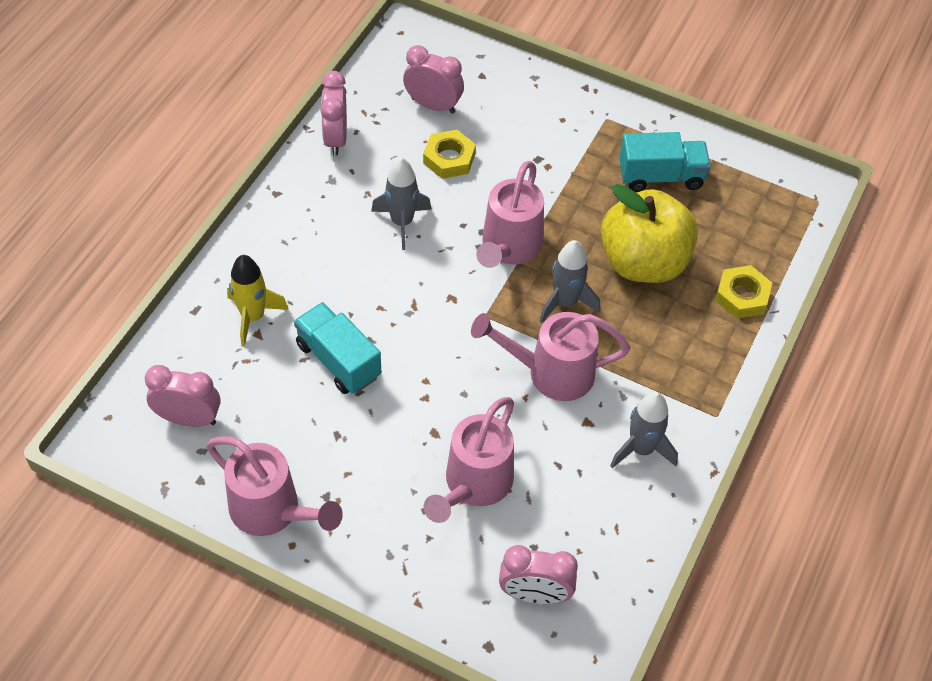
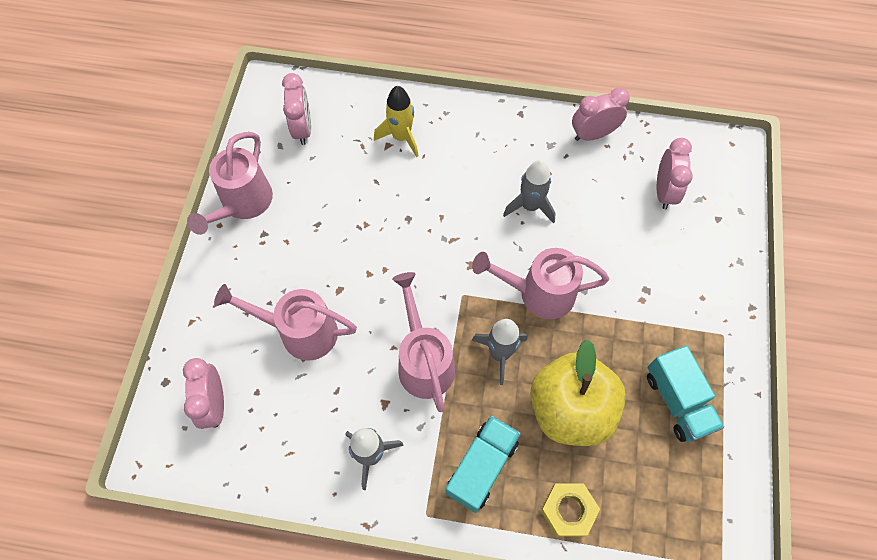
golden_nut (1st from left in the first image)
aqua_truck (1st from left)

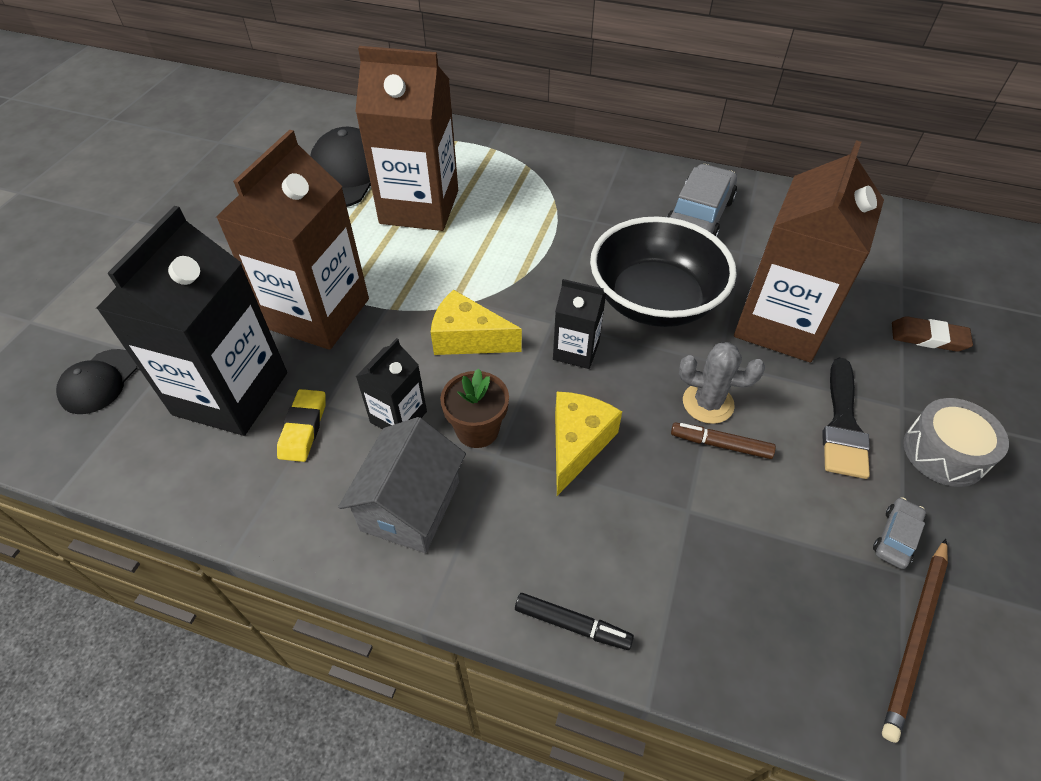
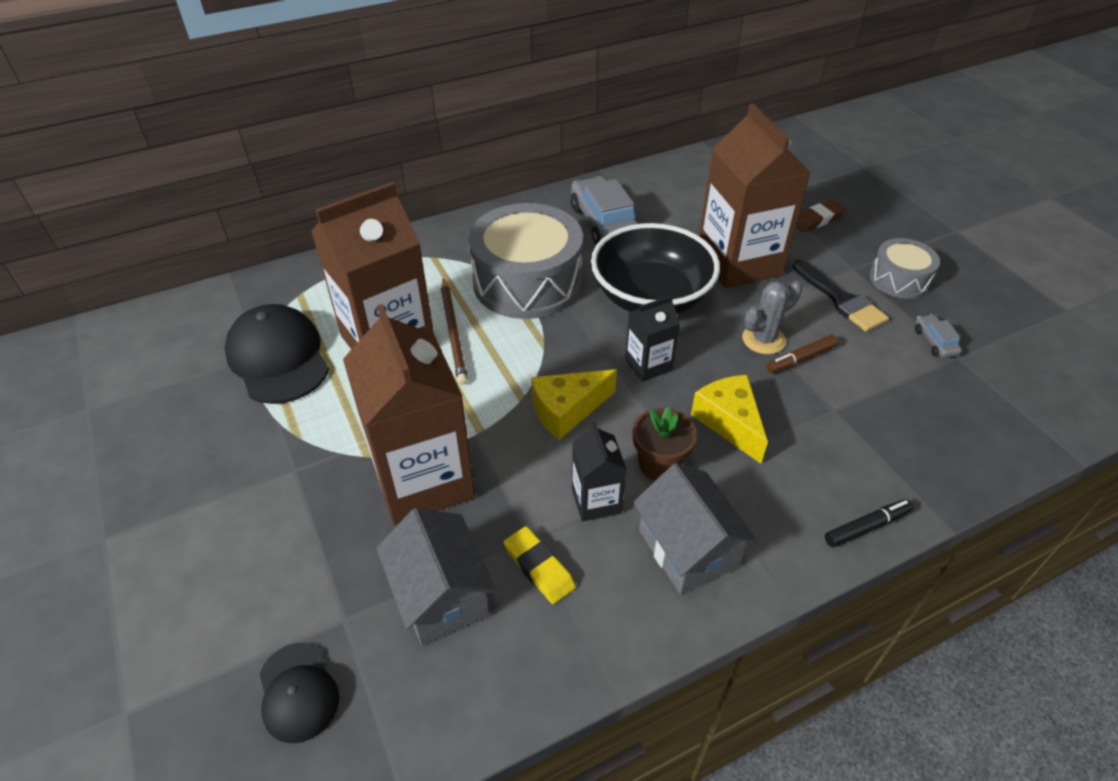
gray_snare_drum (1st from left)
brown_pencil
gray_cottage (1st from left)

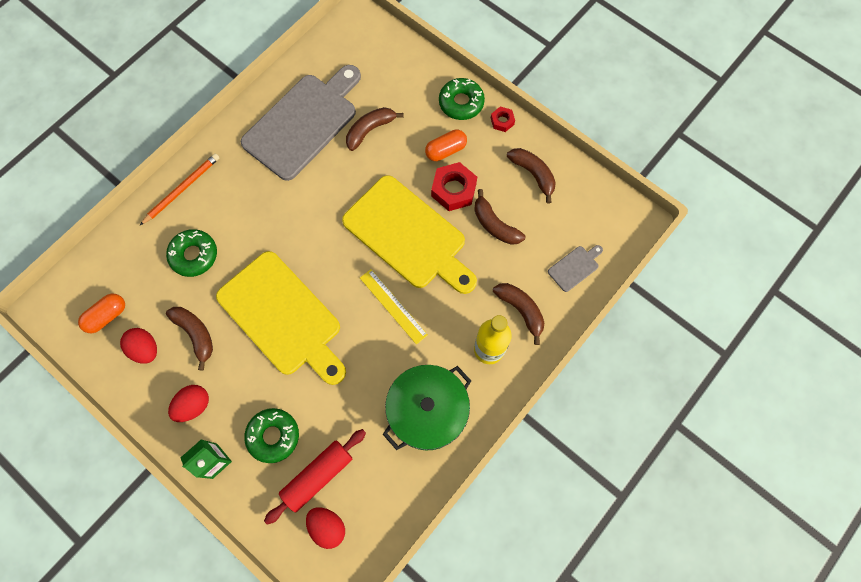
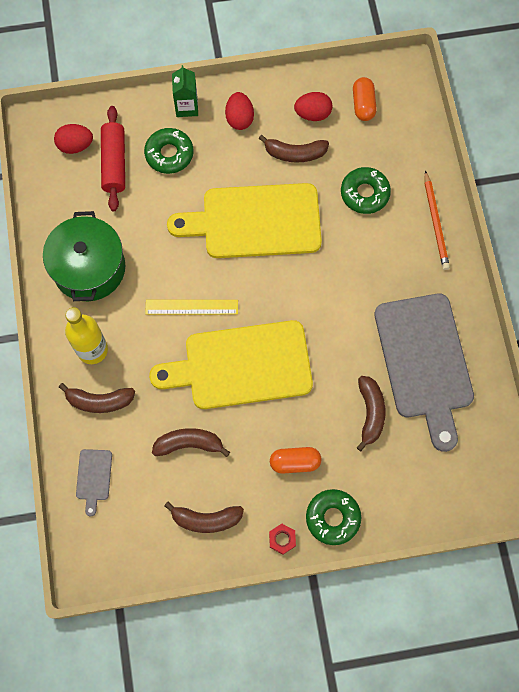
red_nut (1st from left in the first image)
orange-coloured_capsule (1st from left)

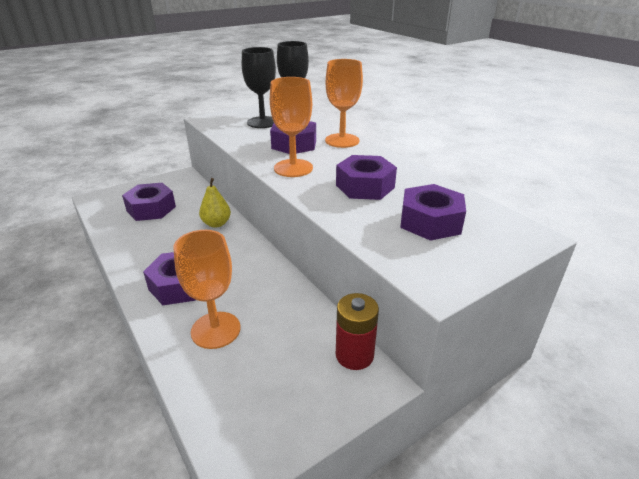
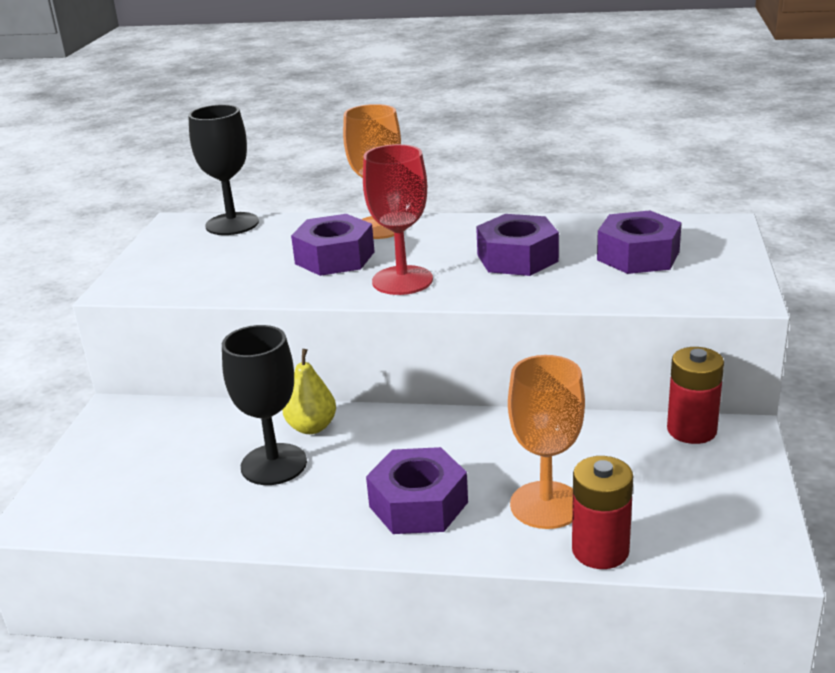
violet_nut (1st from left in the first image)
red_AA_battery (1st from left)
jet-black_chalice (2nd from left)
red_chalice

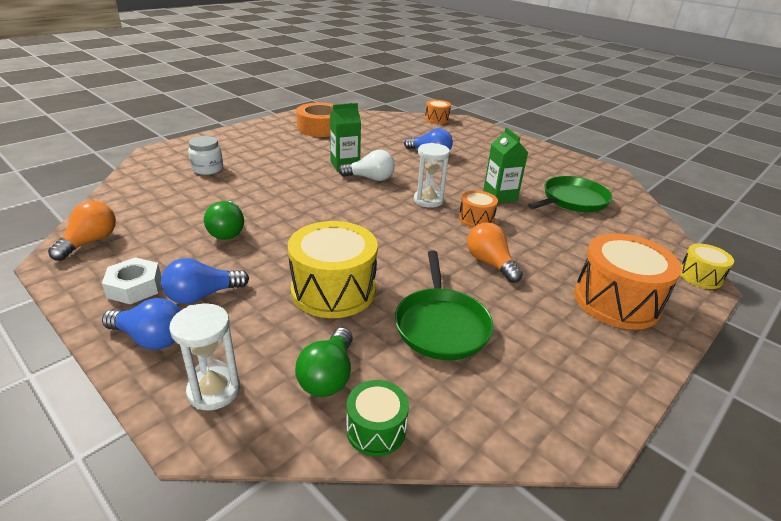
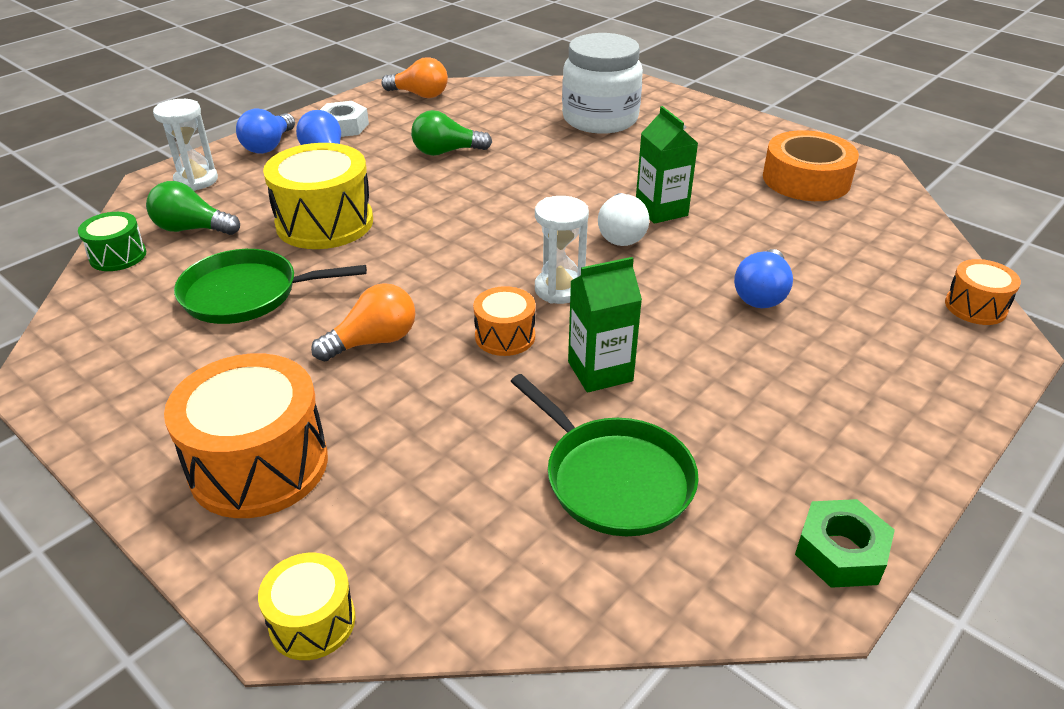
emerald_nut
white_jar

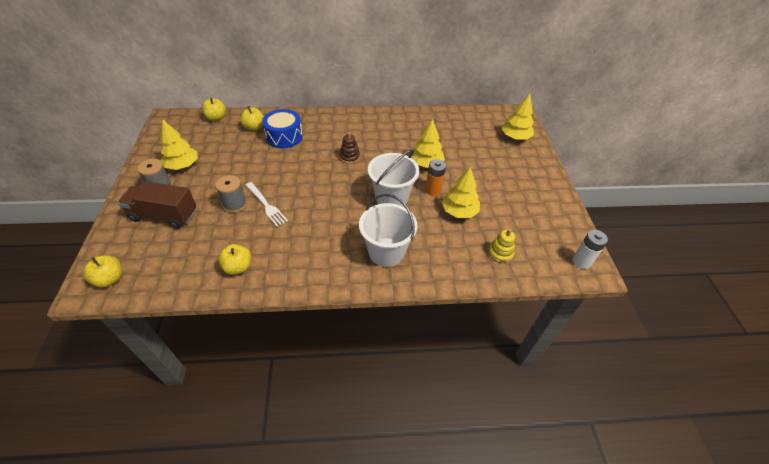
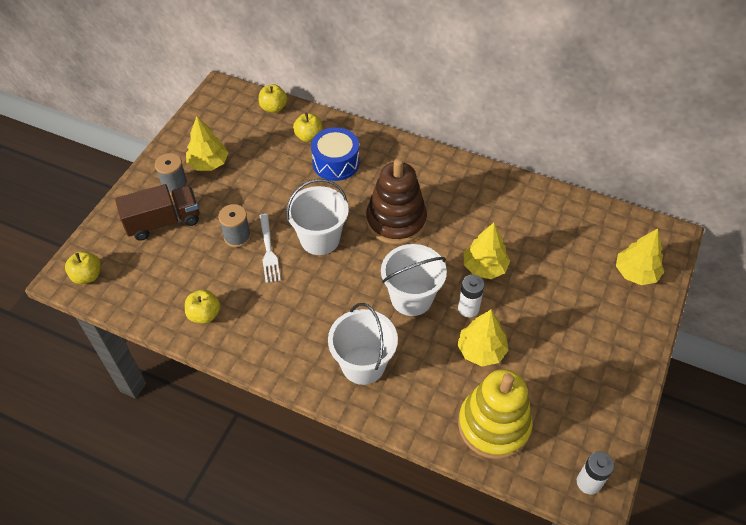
white_sand_bucket (1st from left)
white_AA_battery (1st from left)
brown_truck
brown_ring_stacker
golden_ring_stacker

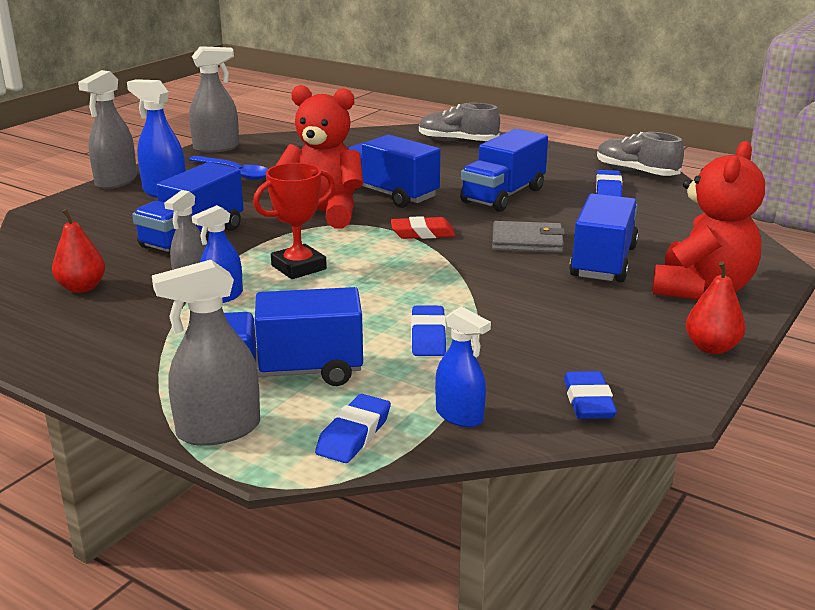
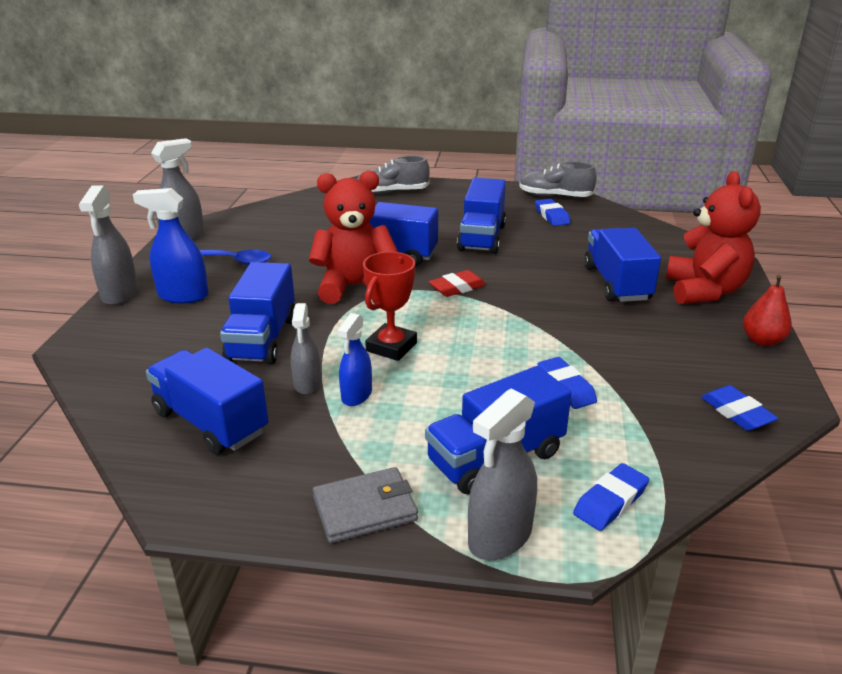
cobalt_spray_bottle (3rd from left in the first image)
gray_billfold
cobalt_truck (1st from left)
cobalt_eraser (3rd from left)

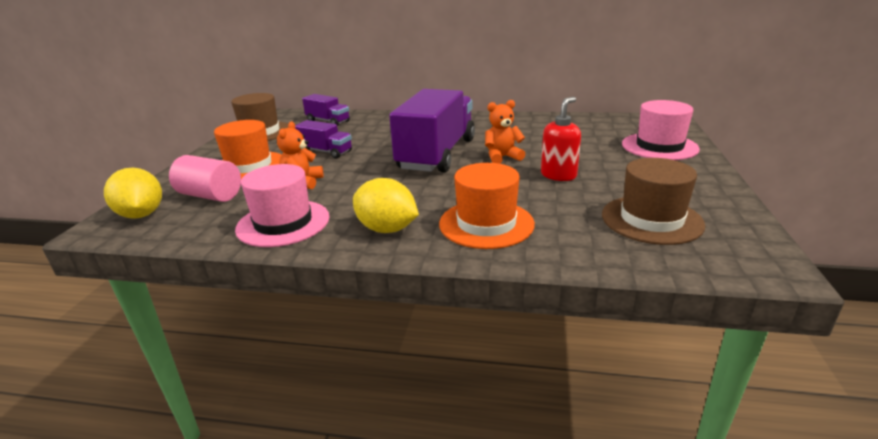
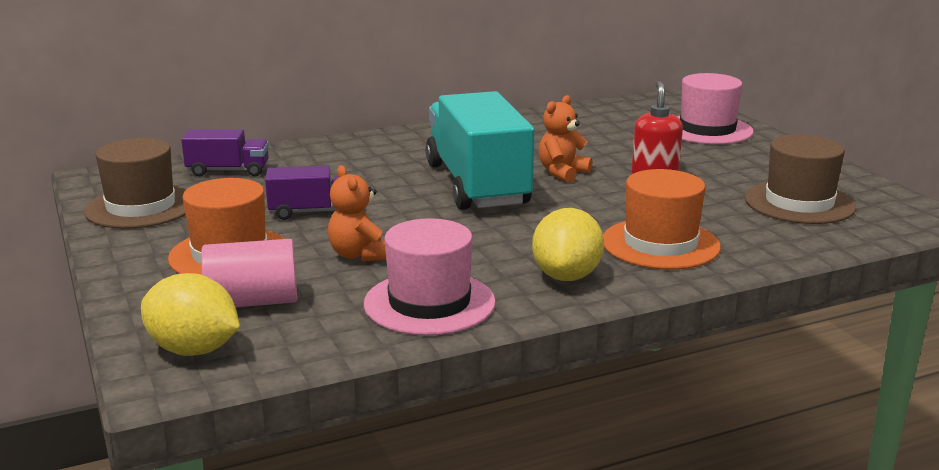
aqua_truck
golden_toy_lemon (2nd from left)

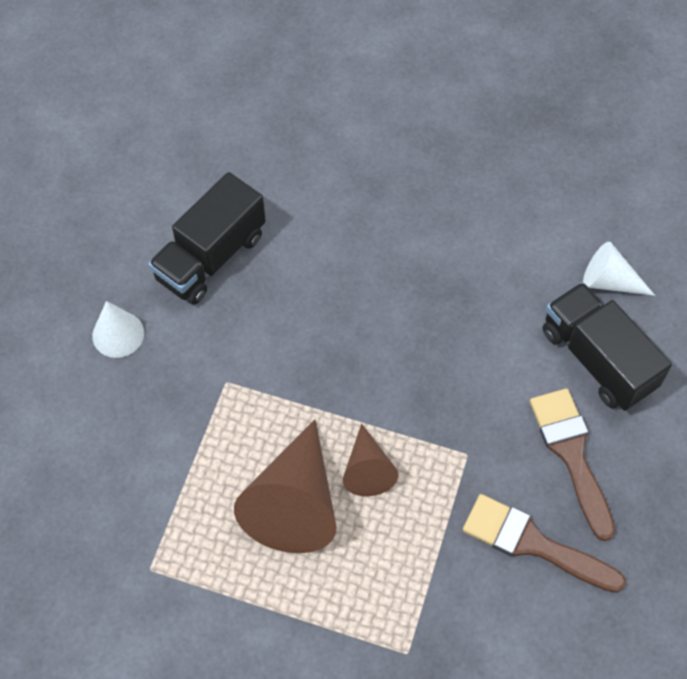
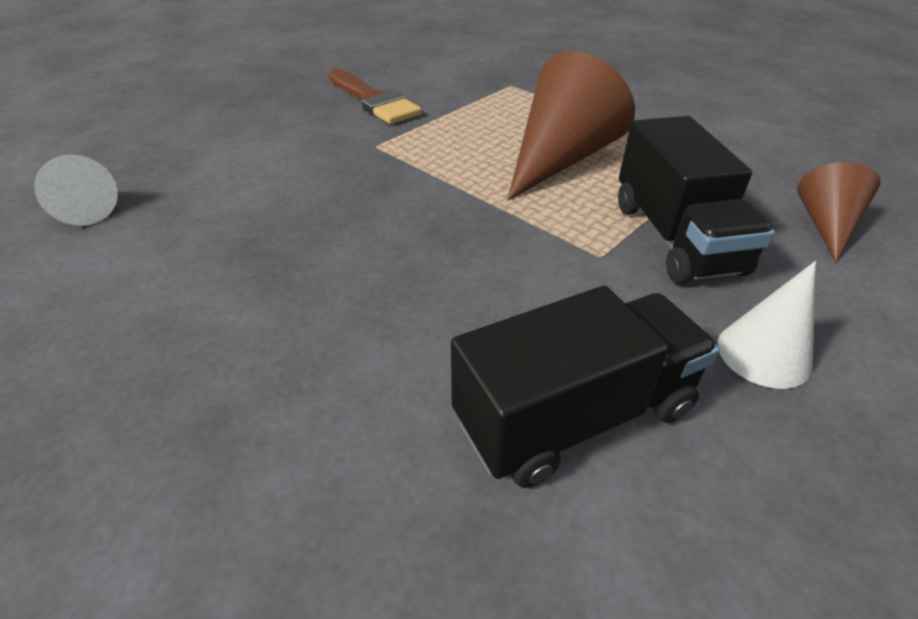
brown_paint_brush (2nd from left in the first image)
brown_cone_shape (2nd from left)
jet-black_truck (2nd from left)

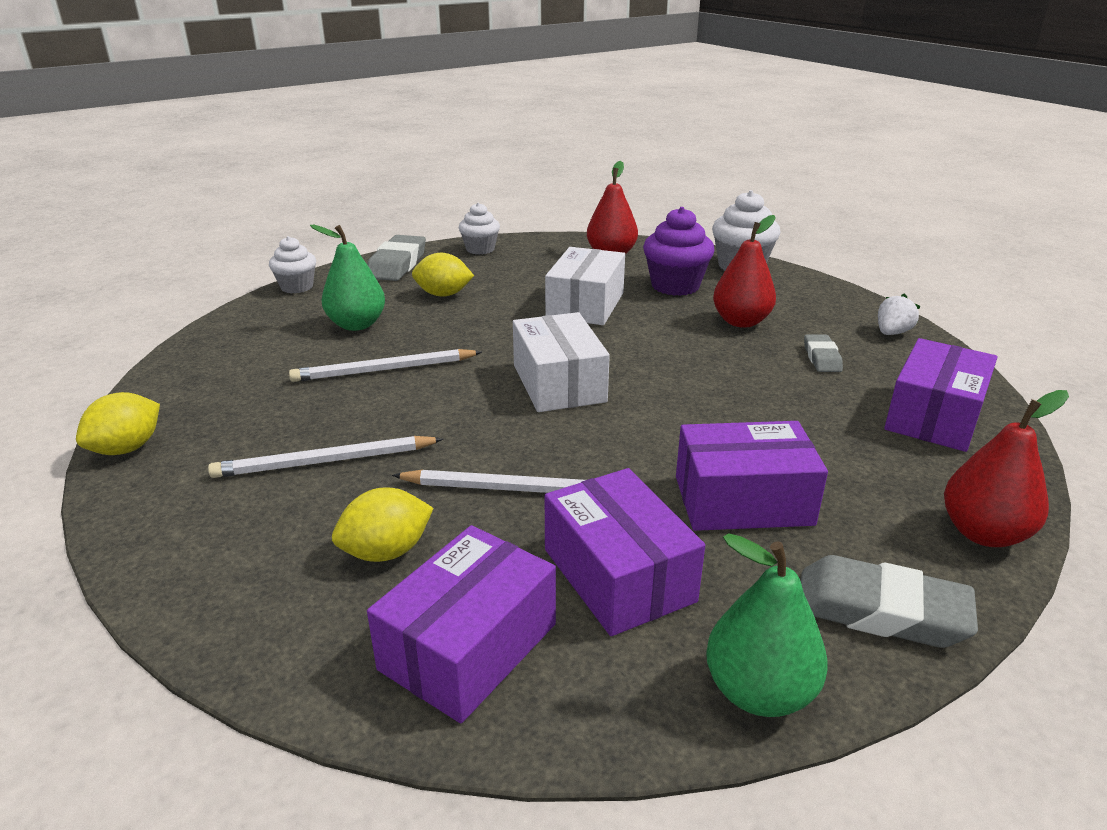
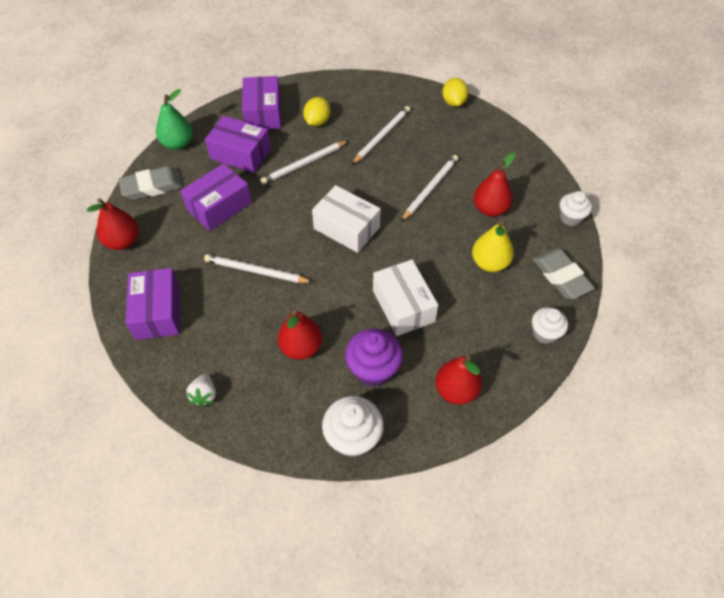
gray_eraser (2nd from left in the first image)
white_pencil (1st from left)
golden_pear
red_pear (4th from left)

